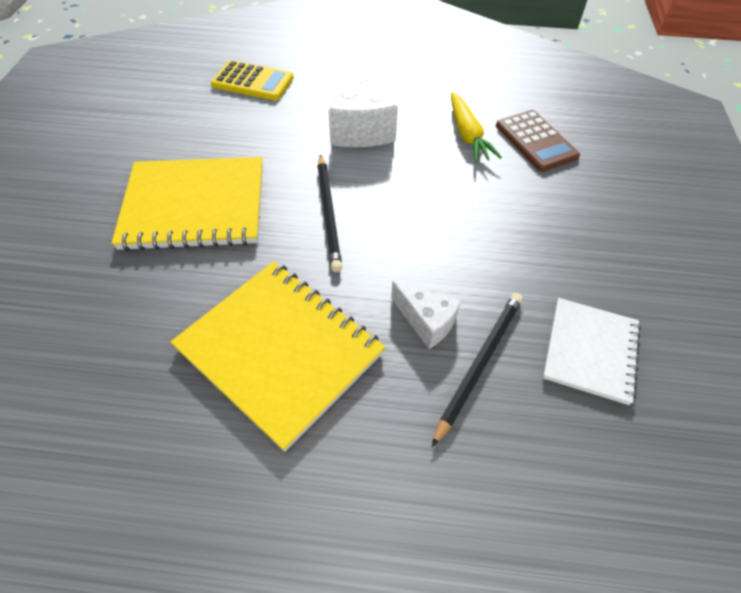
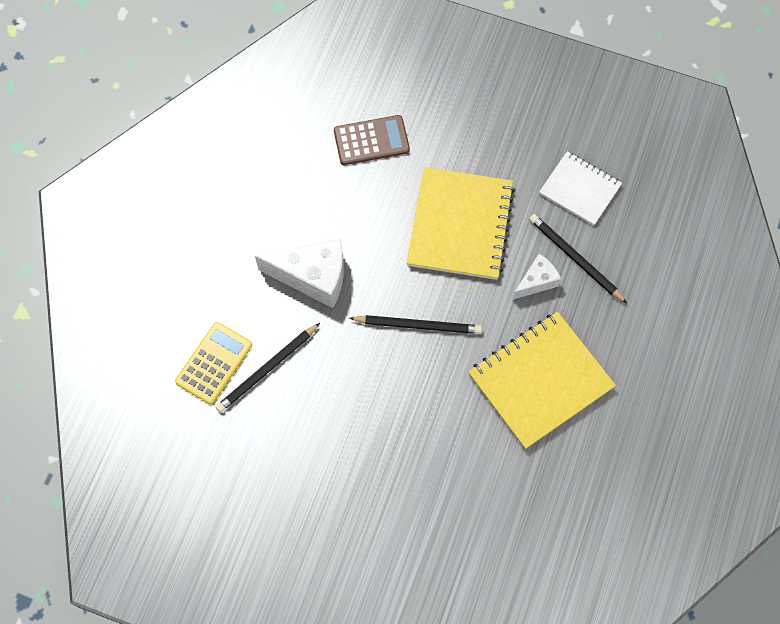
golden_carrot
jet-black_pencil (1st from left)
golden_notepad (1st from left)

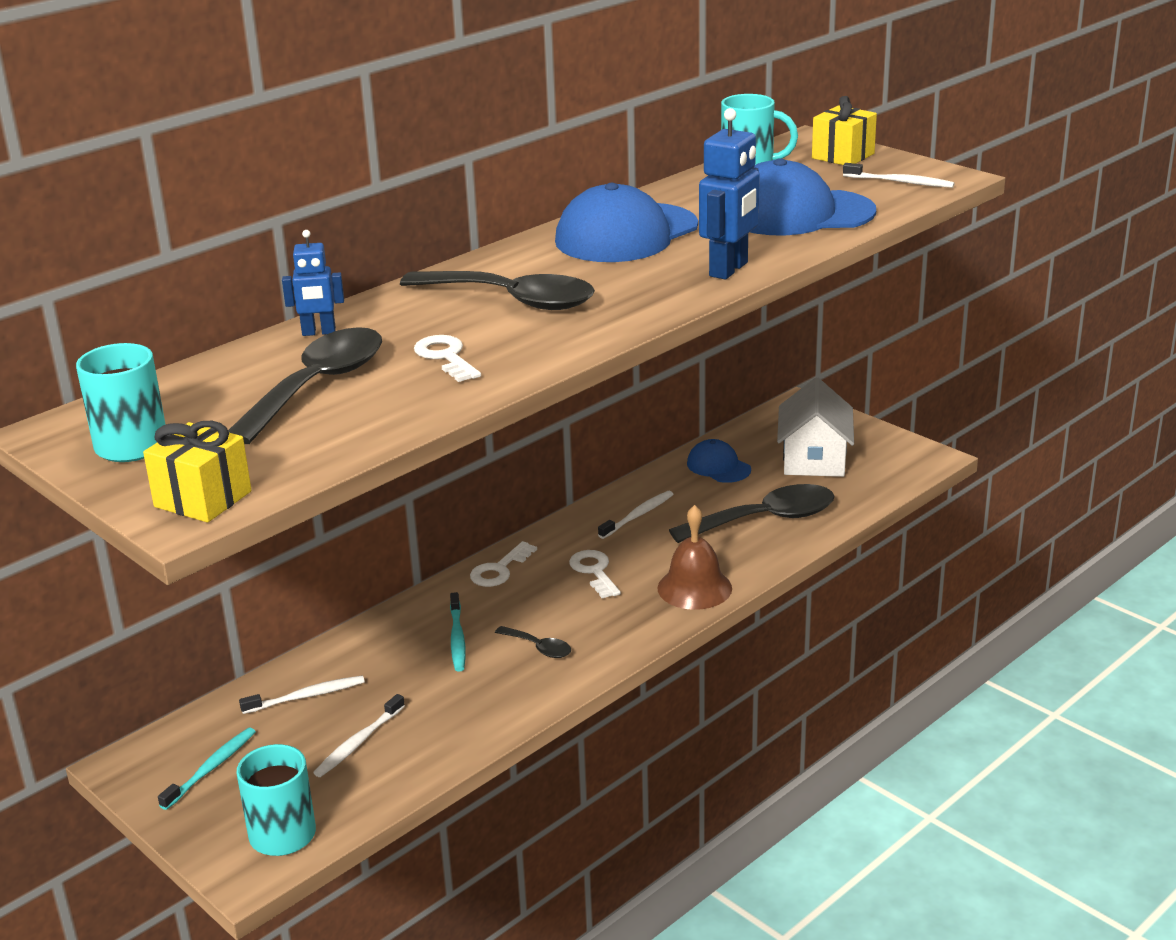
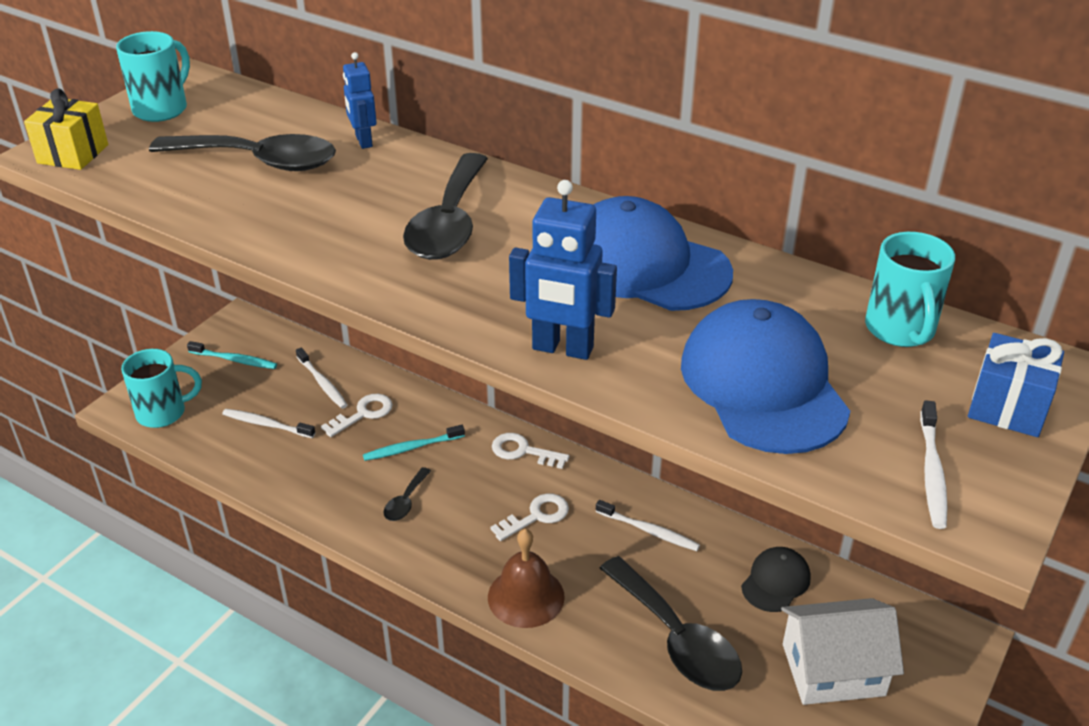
white_latchkey (1st from left)
jet-black_peaked_cap
cobalt_present

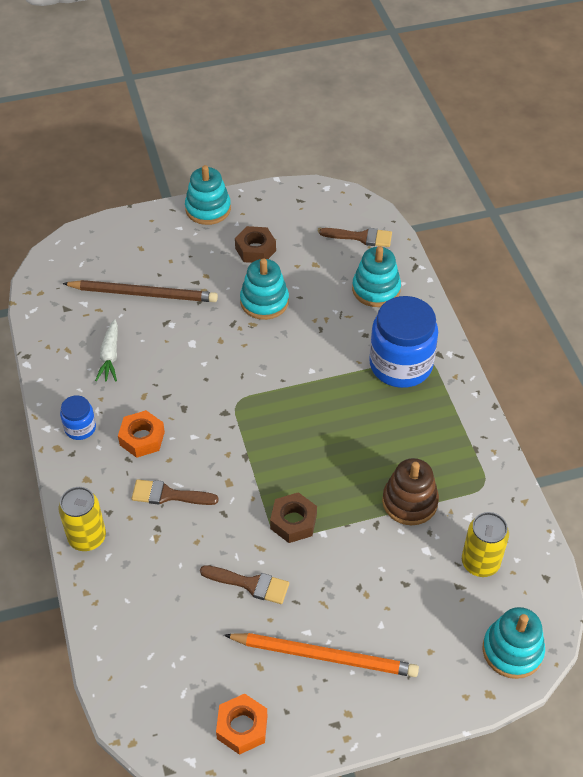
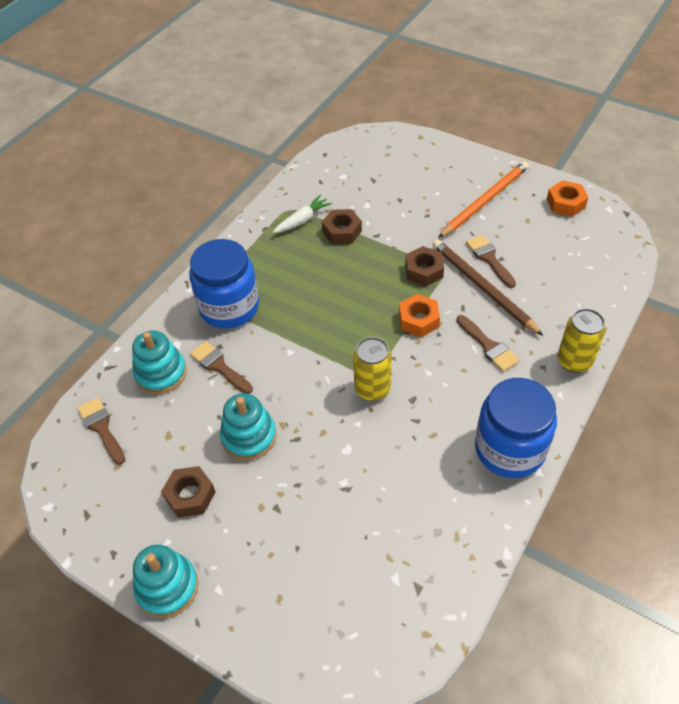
aqua_ring_stacker (4th from left in the first image)
brown_paint_brush (2nd from left)
brown_pencil
white_carrot
orange-coloured_nut (1st from left)
golden_soda_can (1st from left)
brown_nut (2nd from left)
orange-coloured_pencil
cobalt_jar (2nd from left)

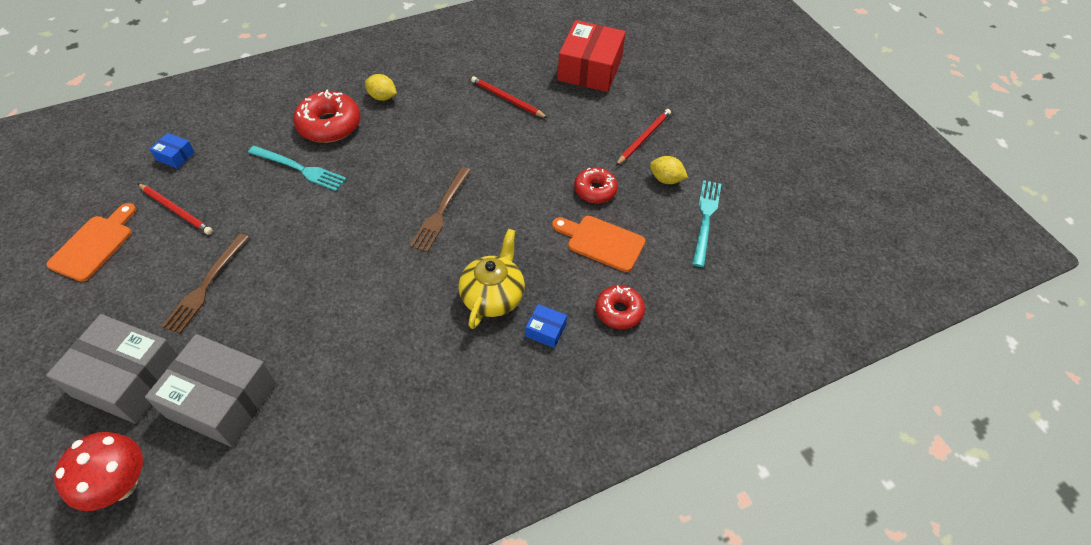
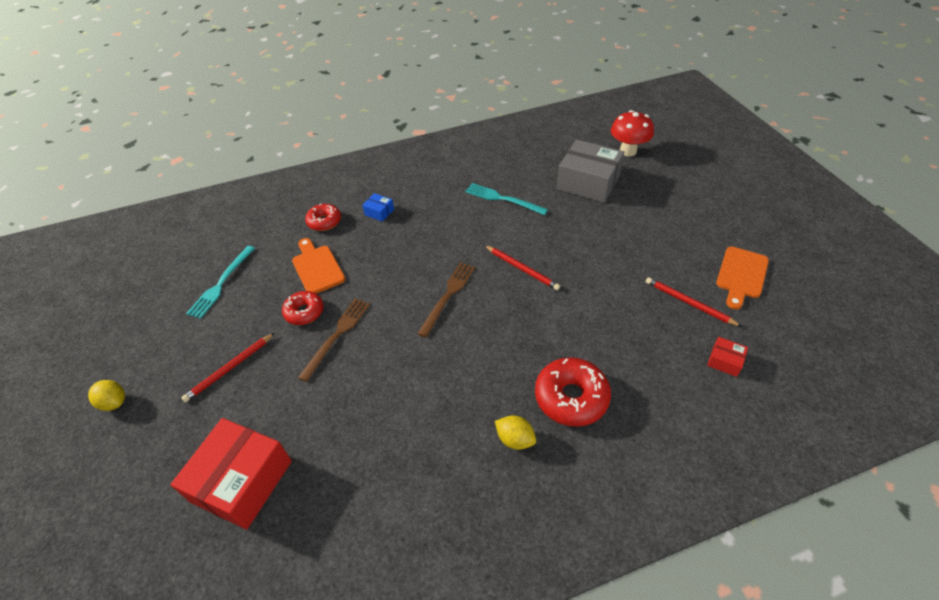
gray_package (1st from left in the first image)
golden_teapot
brown_dinner_fork (1st from left)
aqua_dinner_fork (2nd from left)
red_pencil (2nd from left)
golden_toy_lemon (1st from left)
red_package (2nd from left)
orange-coloured_bread_board (1st from left)

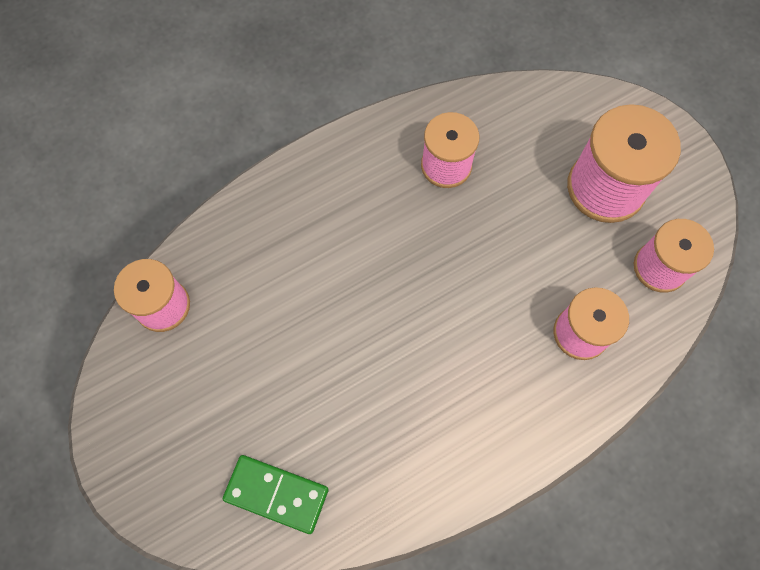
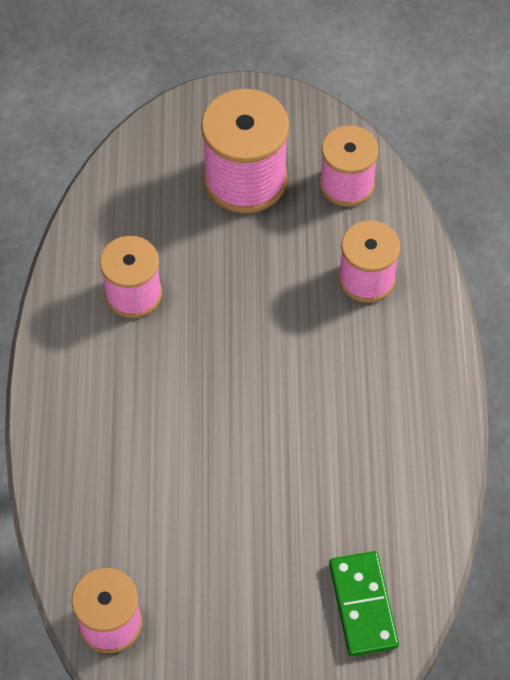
emerald_domino

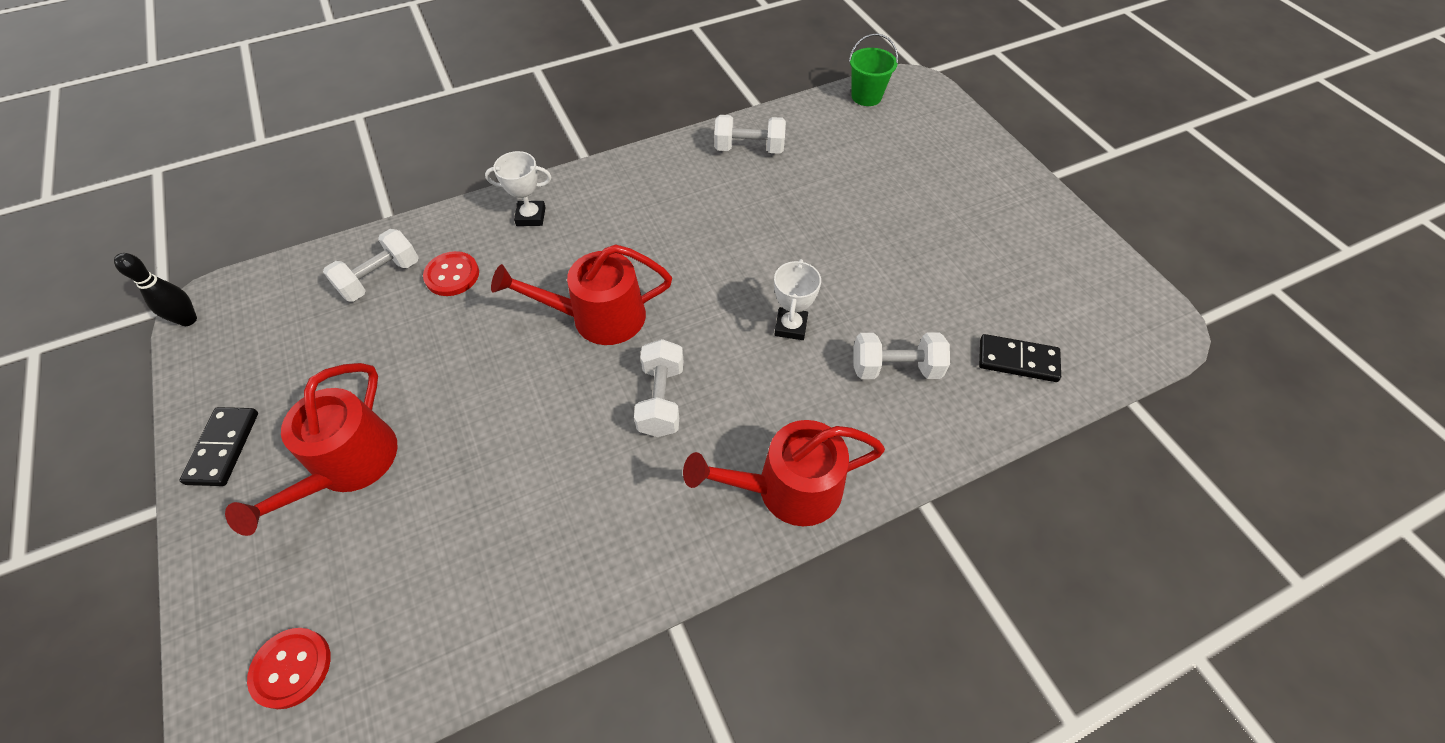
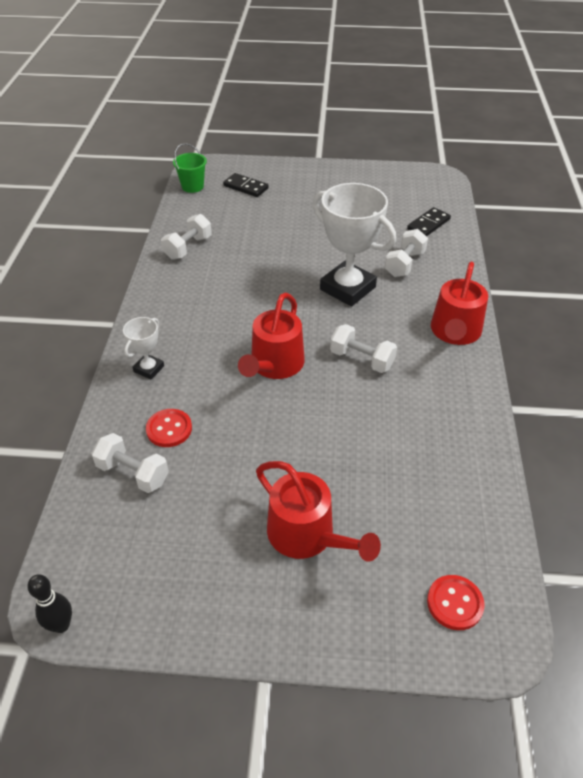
jet-black_domino (1st from left)
white_hand_weight (1st from left)
white_prize_cup (2nd from left)

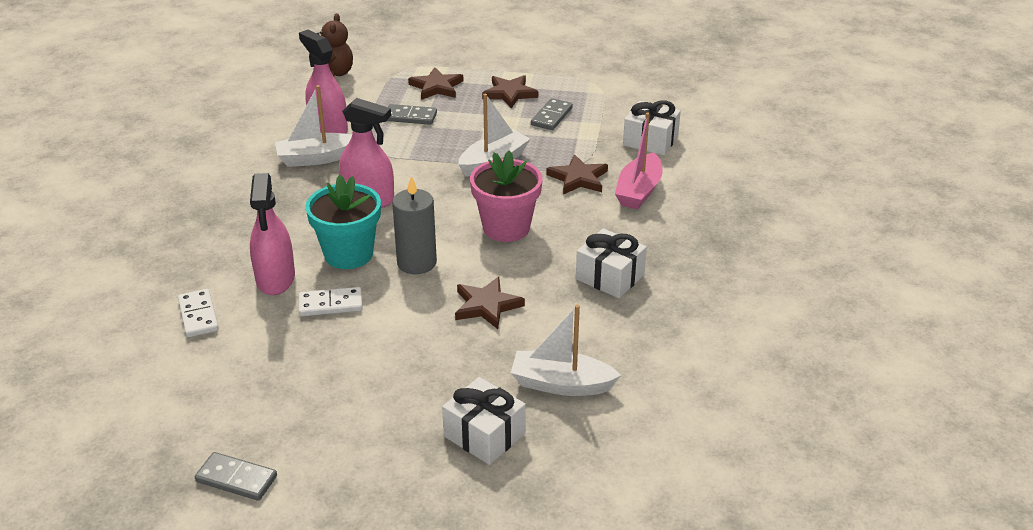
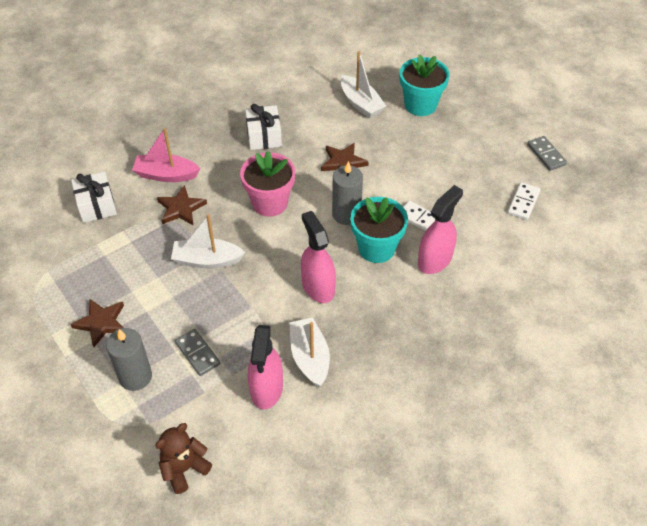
gray_domino (3rd from left in the first image)
white_domino (2nd from left)
gray_candle (1st from left)
aqua_flower_pot (2nd from left)
white_toy_boat (2nd from left)
rosy_toy_boat

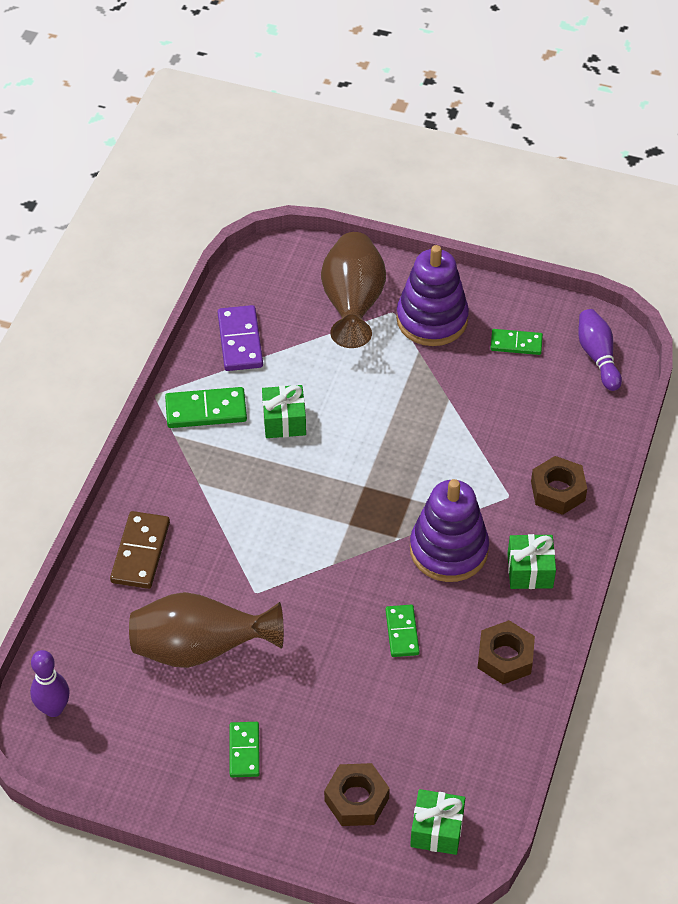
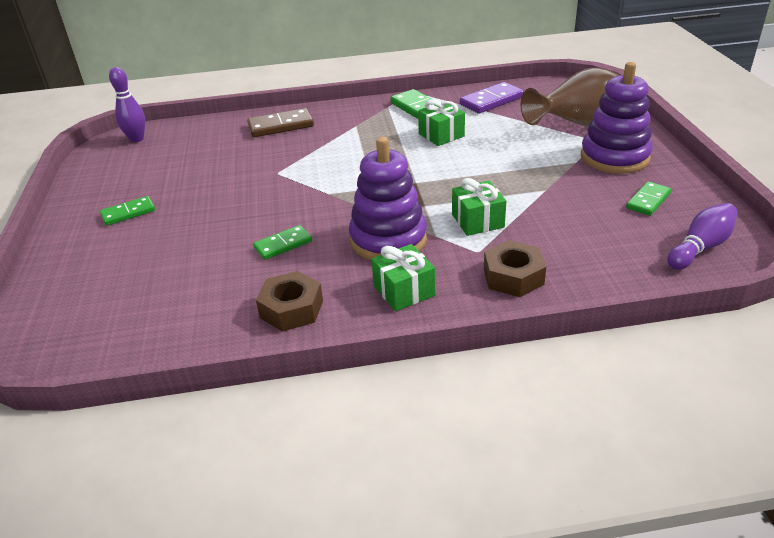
brown_vase (1st from left in the first image)
brown_nut (1st from left in the first image)
emerald_present (3rd from left)
emerald_domino (4th from left)

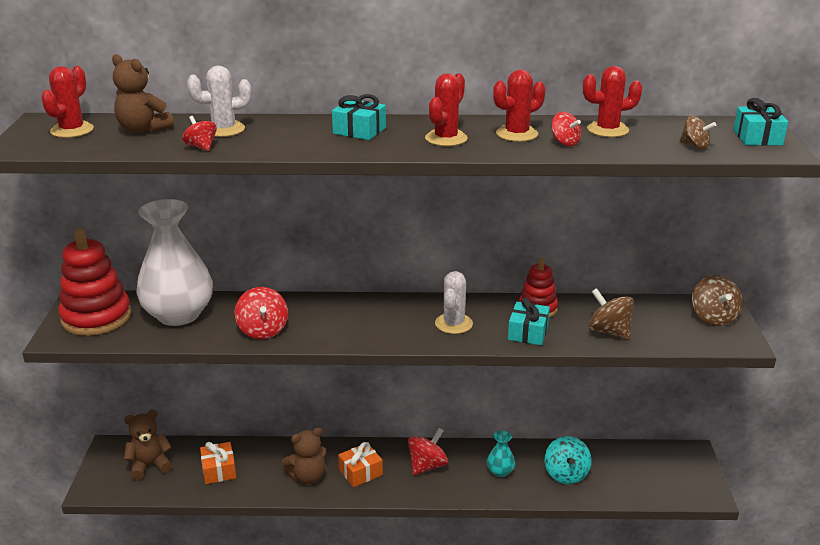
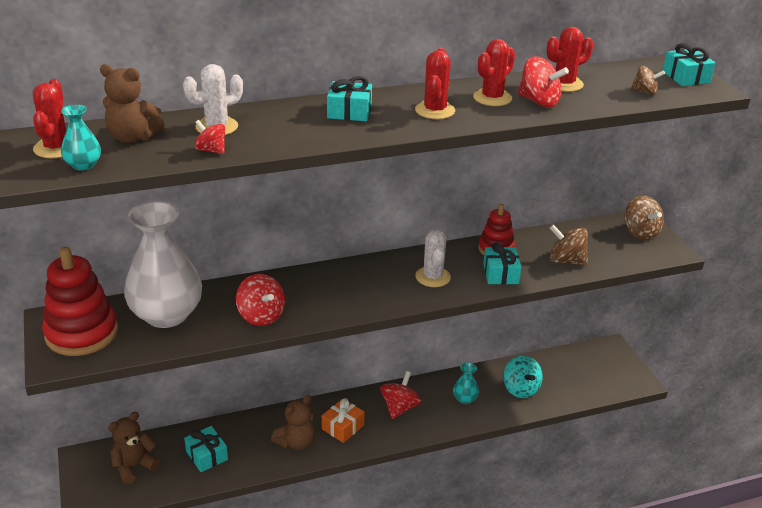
aqua_vase (1st from left)
aqua_present (1st from left)
red_toy_top (4th from left)

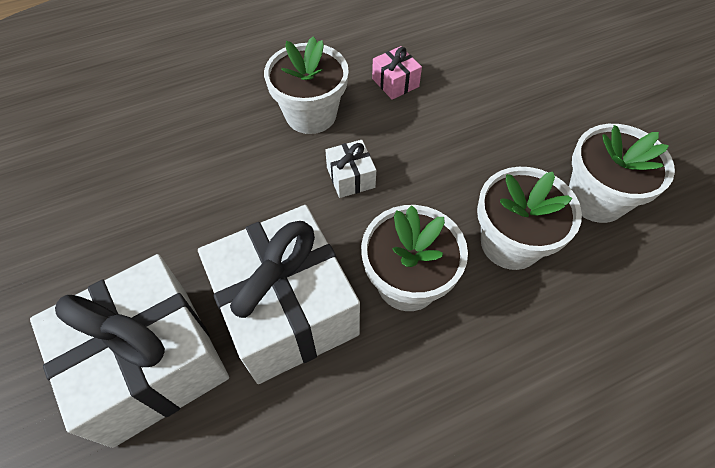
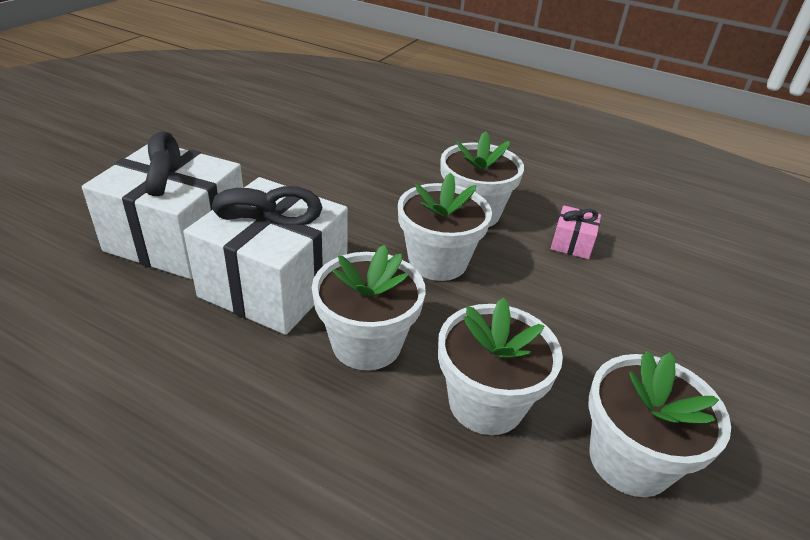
white_flower_pot (2nd from left)

